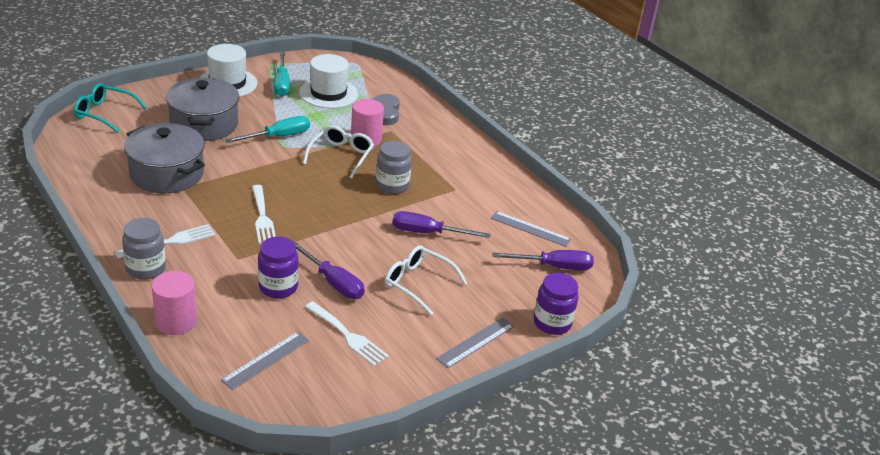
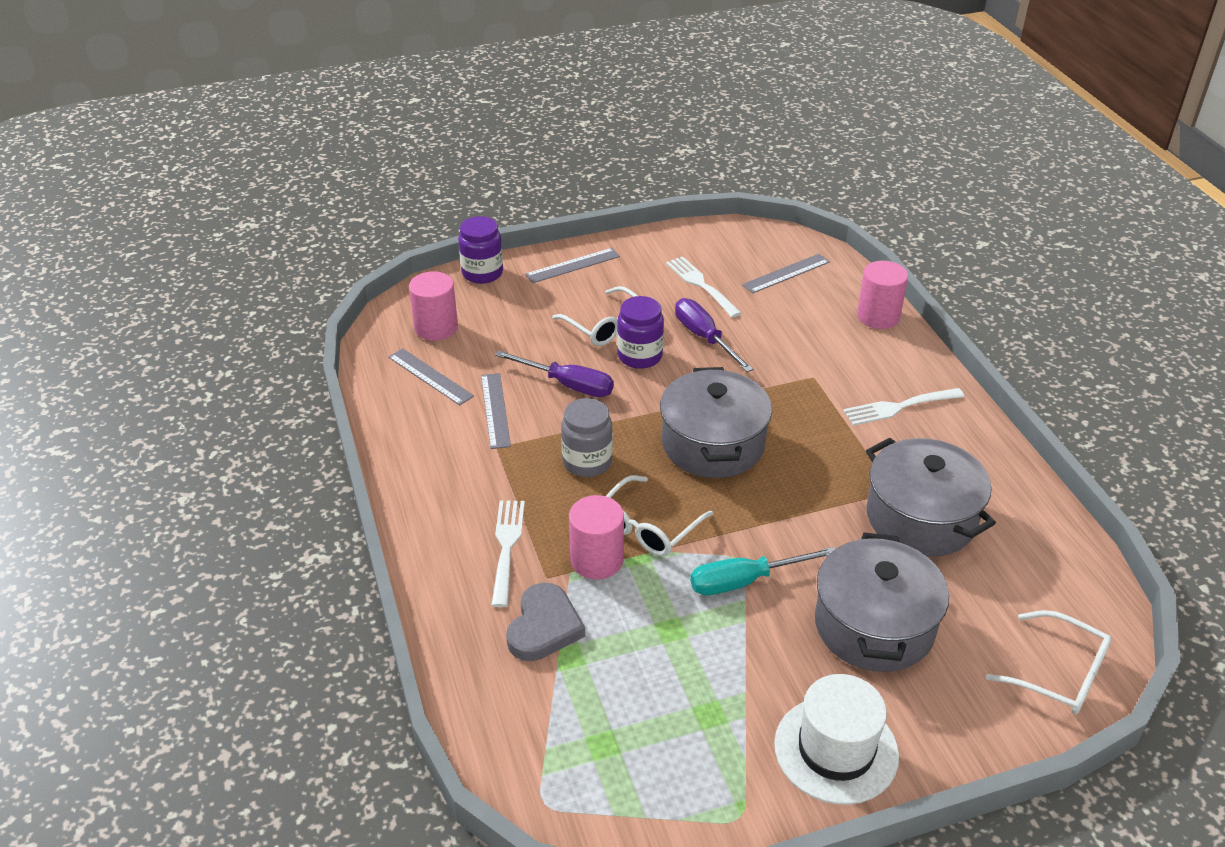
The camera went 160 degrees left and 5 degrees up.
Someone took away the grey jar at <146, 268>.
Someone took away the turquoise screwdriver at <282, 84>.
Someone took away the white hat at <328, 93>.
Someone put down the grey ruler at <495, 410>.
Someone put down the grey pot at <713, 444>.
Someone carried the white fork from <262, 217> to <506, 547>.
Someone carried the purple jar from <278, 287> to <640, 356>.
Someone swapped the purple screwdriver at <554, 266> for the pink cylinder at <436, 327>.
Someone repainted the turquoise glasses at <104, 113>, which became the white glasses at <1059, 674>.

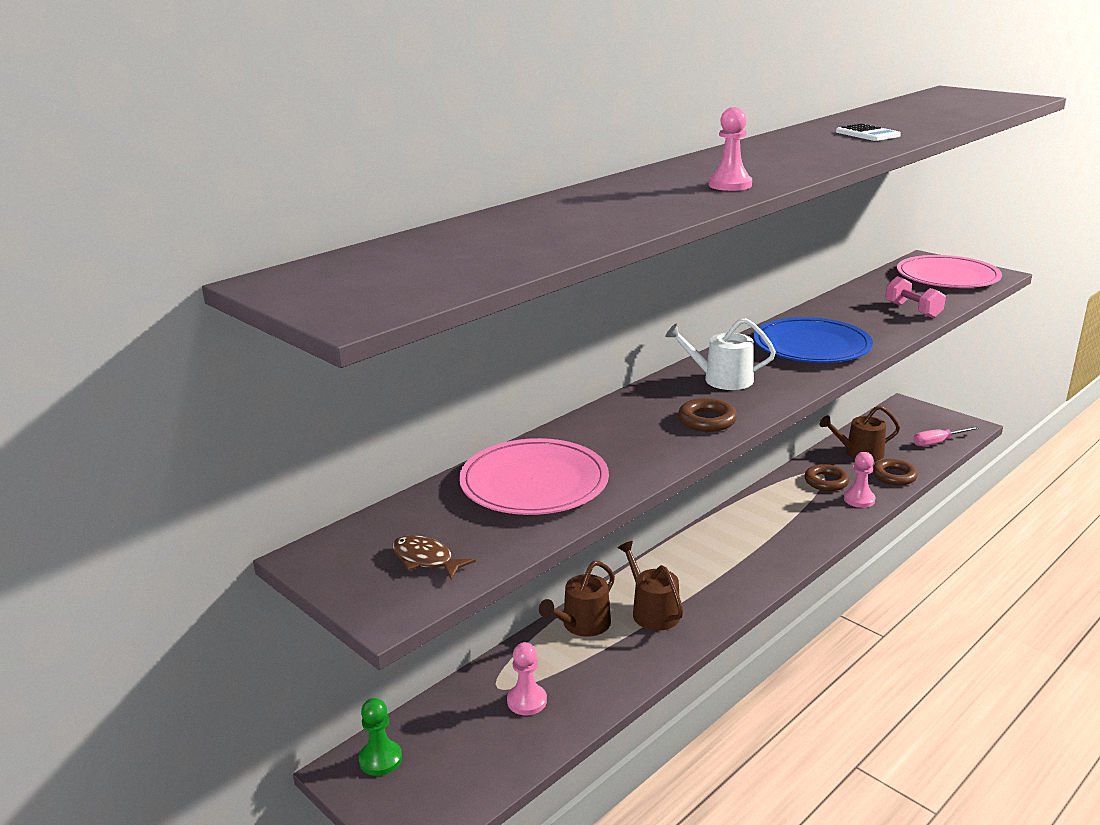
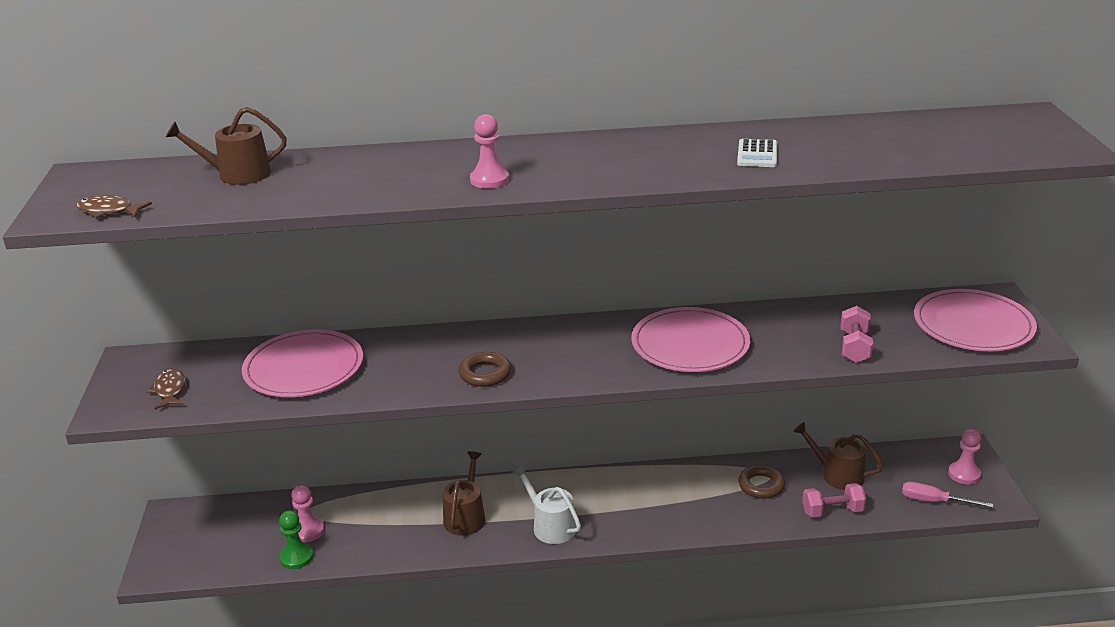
The camera went 40 degrees right and 5 degrees up.
Someone put down the brown fish at <109, 211>.
Someone carried the green pawn from <380, 759> to <296, 557>.
Someone carried the brown watering can from <582, 624> to <237, 174>.
Someone carried the white watering can from <722, 379> to <550, 526>.
Someone carried the pink pawn from <859, 499> to <964, 474>.
Someone swapped the brown ring at <894, 476> for the pink dumbbell at <832, 511>.
Someone repainted the blue plate at <811, 345>, which became the pink plate at <690, 344>.

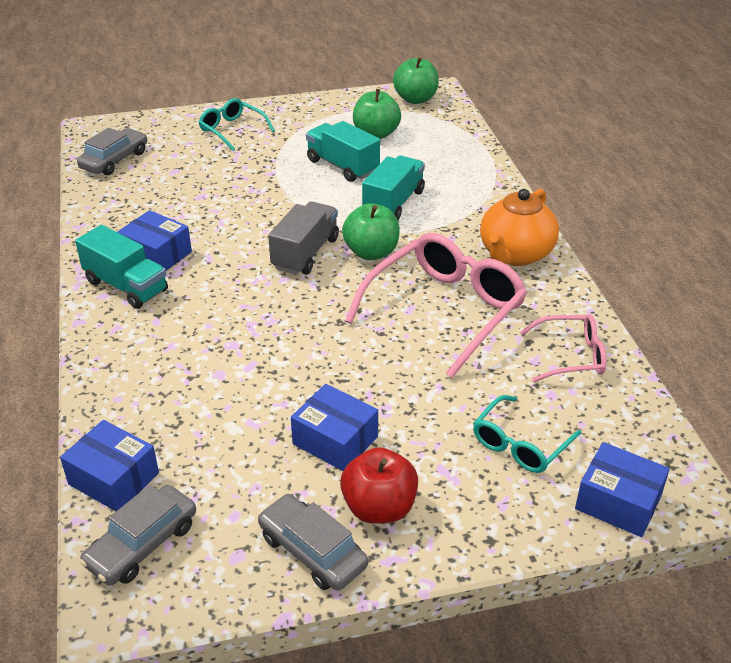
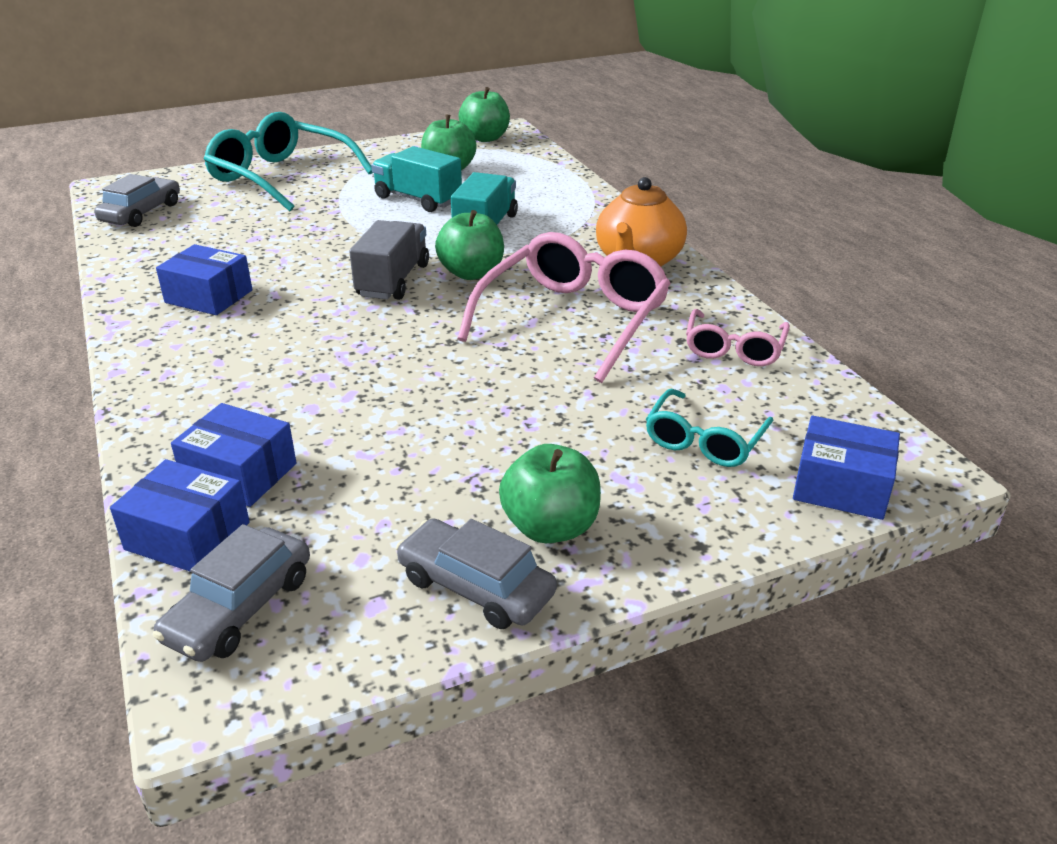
The camera went 10 degrees left and 5 degrees down.
Someone took away the turquoise truck at <126, 286>.
Someone carried the blue box from <335, 440> to <239, 474>.
Someone repainted the red apple at <379, 508>, which became the green apple at <550, 527>.
Someone rotated the pink glasses at <571, 356> by 120 degrees clockwise.
Someone scaled the turquoise glasses at <232, 130> by 1.85.

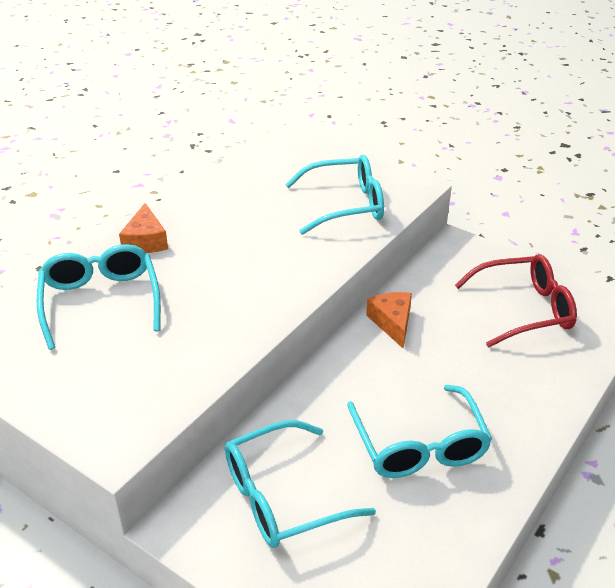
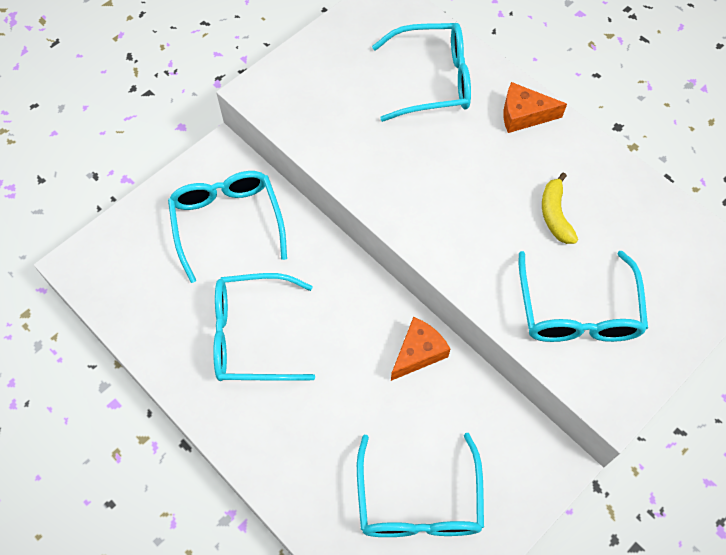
The camera went 100 degrees right and 25 degrees up.
Someone put down the yellow banana at <555, 215>.
Someone repainted the red glasses at <524, 309>, which became the turquoise glasses at <419, 501>.
Someone rotated the orange cheese at <392, 322> by 45 degrees counterclockwise.

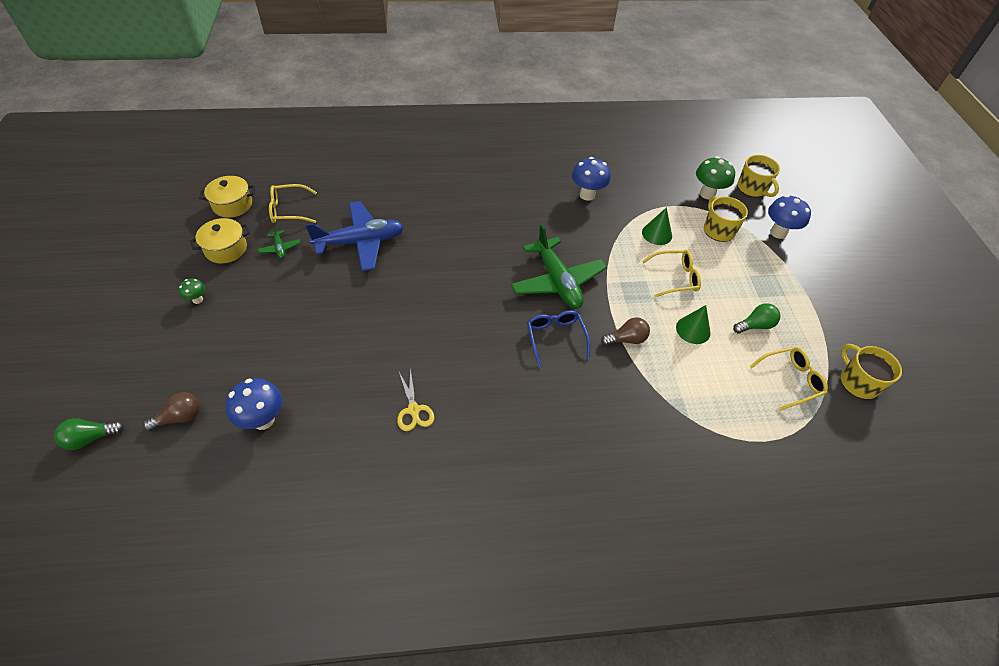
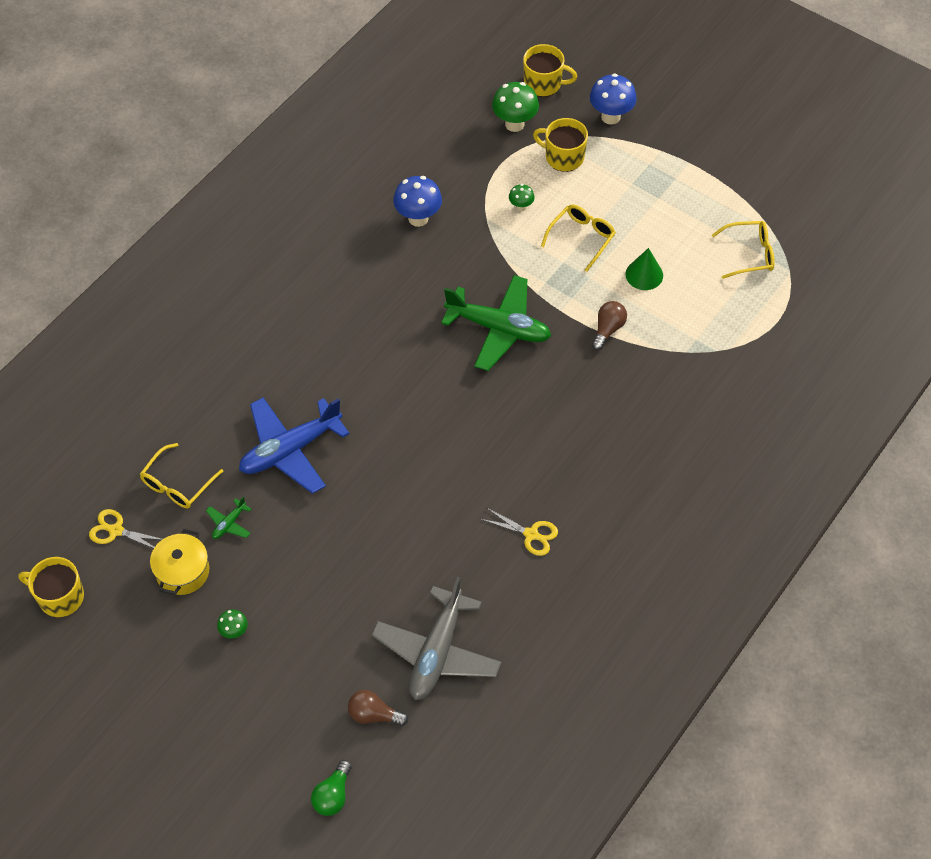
The camera went 45 degrees left and 5 degrees up.
Someone took away the blue glasses at <555, 338>.
Someone took away the green light bulb at <755, 325>.
Someone carried the yellow mug from <858, 382> to <60, 597>.
Someone swapped the yellow pot at <232, 205> for the yellow scissors at <116, 530>.
Someone swapped the blue mushroom at <263, 420> for the grey plane at <437, 652>.
Someone swapped the green cone at <657, 234> for the green mushroom at <521, 207>.
Someone rotated the brown light bulb at <180, 417> by 90 degrees counterclockwise.
Someone rotated the green plane at <280, 248> by 105 degrees clockwise.
Someone rotated the blue plane at <360, 242> by 150 degrees counterclockwise.
Someone rotated the yellow glasses at <790, 380> by 60 degrees clockwise.

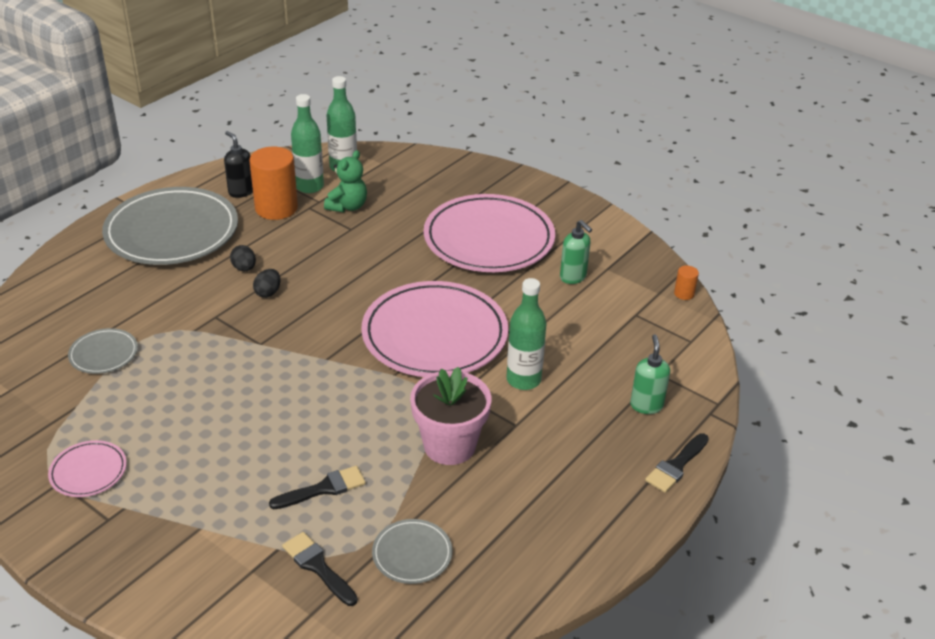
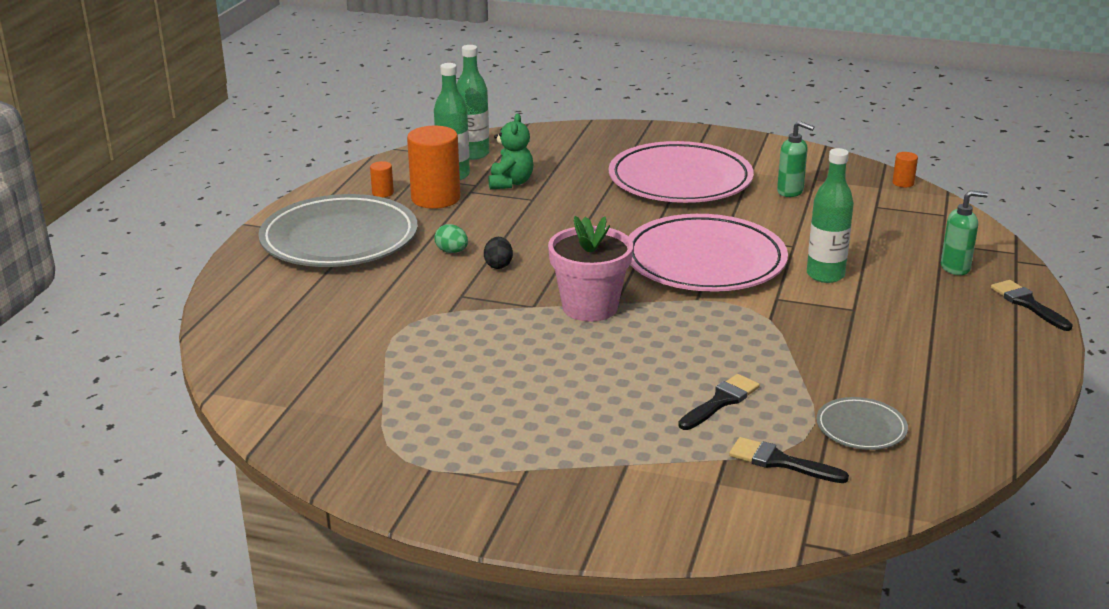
The camera went 20 degrees left and 10 degrees down.
Someone took away the pink plate at <88, 471>.
Someone took away the grey plate at <104, 354>.
Someone carried the pink flower pot from <449, 446> to <590, 307>.
Someone swapped the black soap dispenser at <241, 192> for the orange cylinder at <382, 193>.
Someone repainted the black egg at <244, 268>, which became the green egg at <452, 251>.
Someone rotated the green soap dispenser at <646, 405> by 105 degrees clockwise.
Someone rotated the black brush at <676, 466> by 135 degrees clockwise.

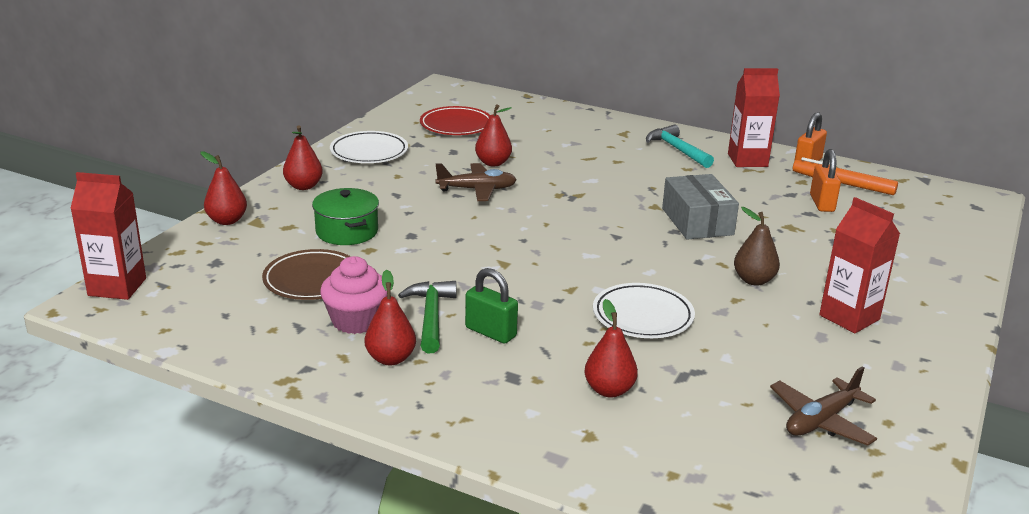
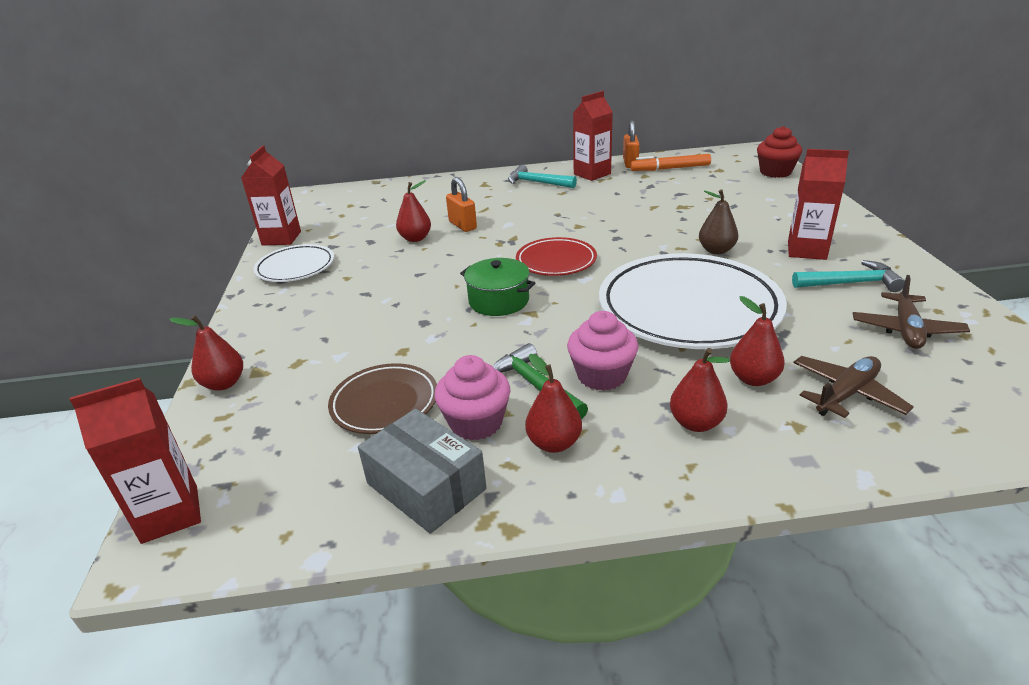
The camera went 30 degrees left and 5 degrees up.
Someone put down the red carton at <281, 238>.
Someone put down the red cupcake at <775, 172>.
Someone put down the turquoise hammer at <850, 283>.
Someone carried the red pear from <303, 186> to <696, 423>.
Someone carried the green pot from <347, 231> to <499, 301>.
Someone carried the red plate from <456, 125> to <556, 261>.
Someone carried the brown plane from <477, 190> to <846, 394>.
Someone carried the grey box from <697, 221> to <426, 486>.
Someone carried the orange padlock from <822, 203> to <462, 225>.
Someone swapped the green padlock at <490, 332> for the pink cupcake at <601, 375>.
Someone scaled the white plate at <642, 316> by 1.93.

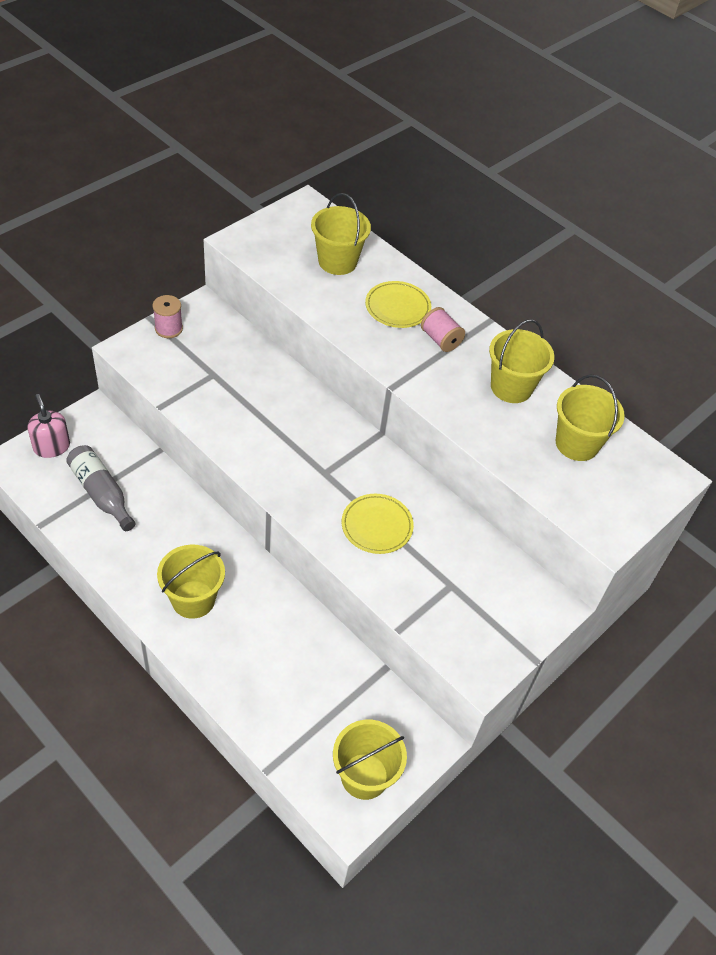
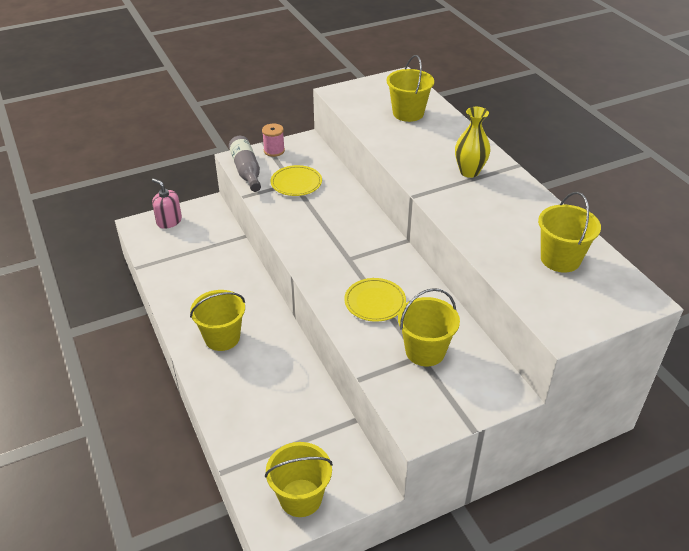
The camera went 25 degrees right and 10 degrees down.
Someone carried the grey bottle from <101, 493> to <246, 171>.
Someone carried the yellow plate from <397, 307> to <296, 183>.
Someone carried the yellow bucket from <511, 387> to <425, 351>.
Someone swapped the pink spool at <440, 340> for the yellow vase at <469, 172>.
Someone rotated the pink soap dispenser at <51, 446> by 45 degrees counterclockwise.

